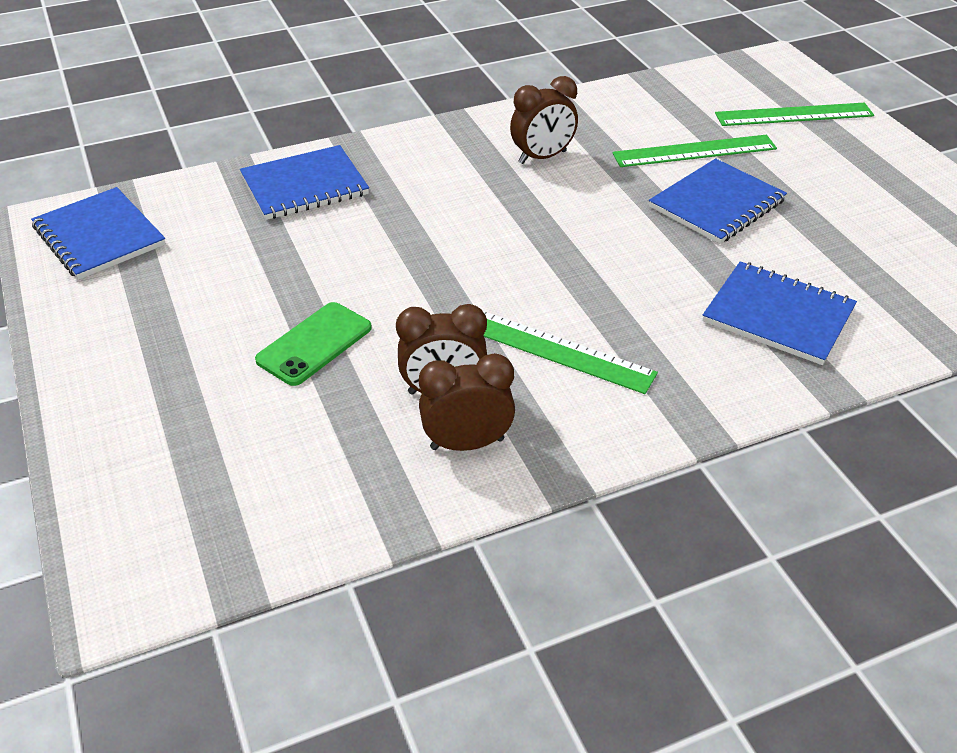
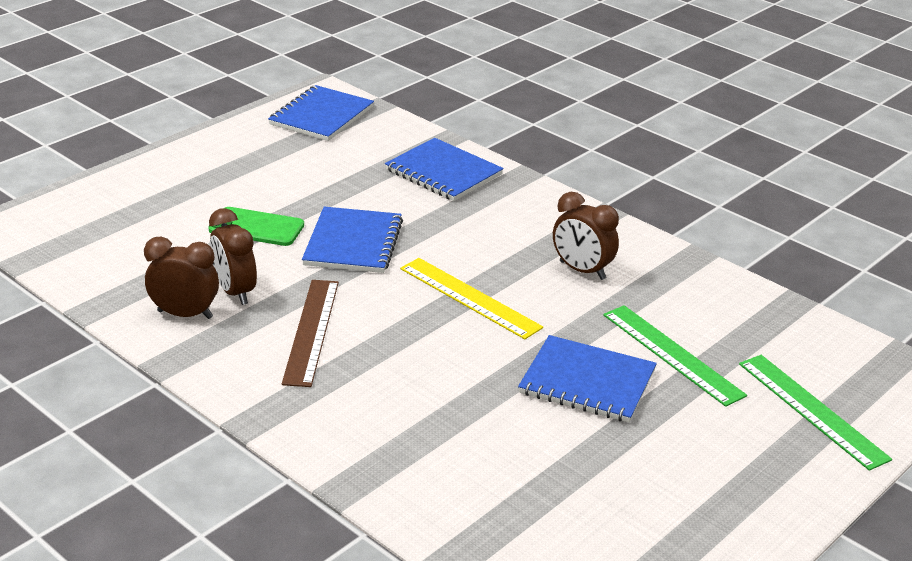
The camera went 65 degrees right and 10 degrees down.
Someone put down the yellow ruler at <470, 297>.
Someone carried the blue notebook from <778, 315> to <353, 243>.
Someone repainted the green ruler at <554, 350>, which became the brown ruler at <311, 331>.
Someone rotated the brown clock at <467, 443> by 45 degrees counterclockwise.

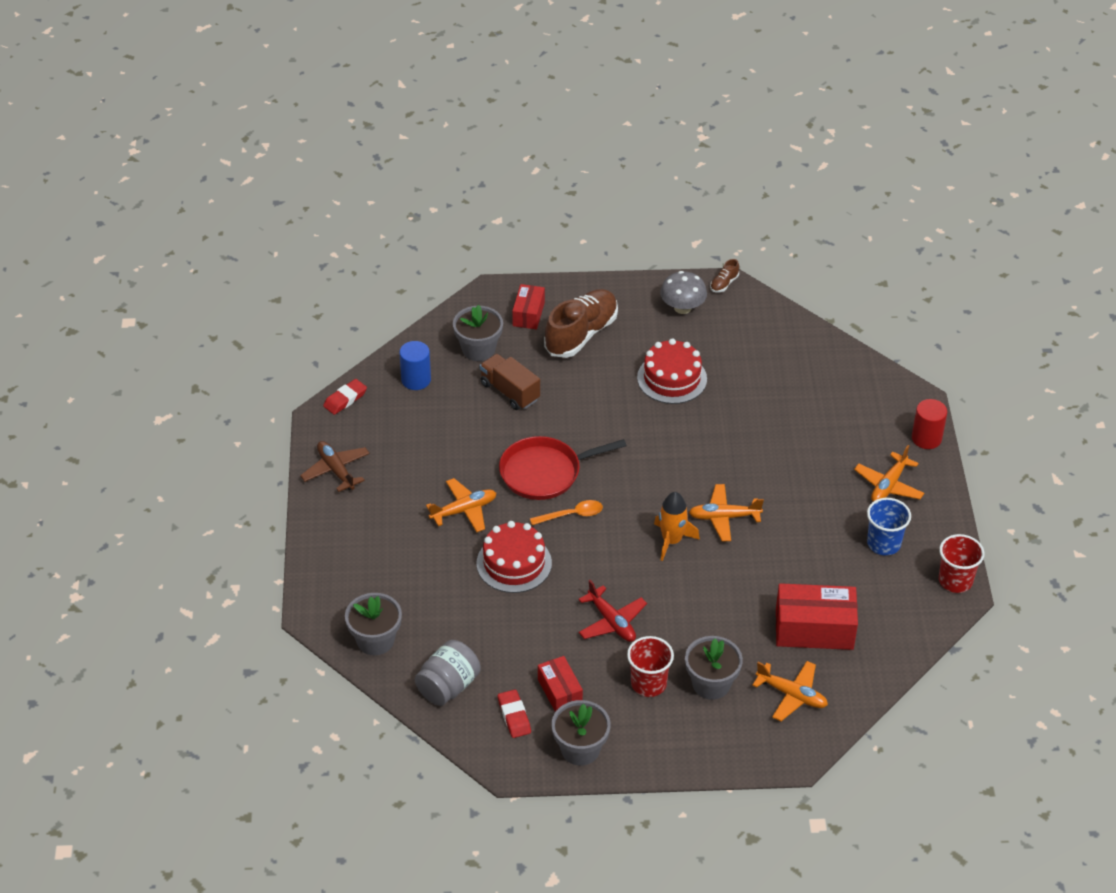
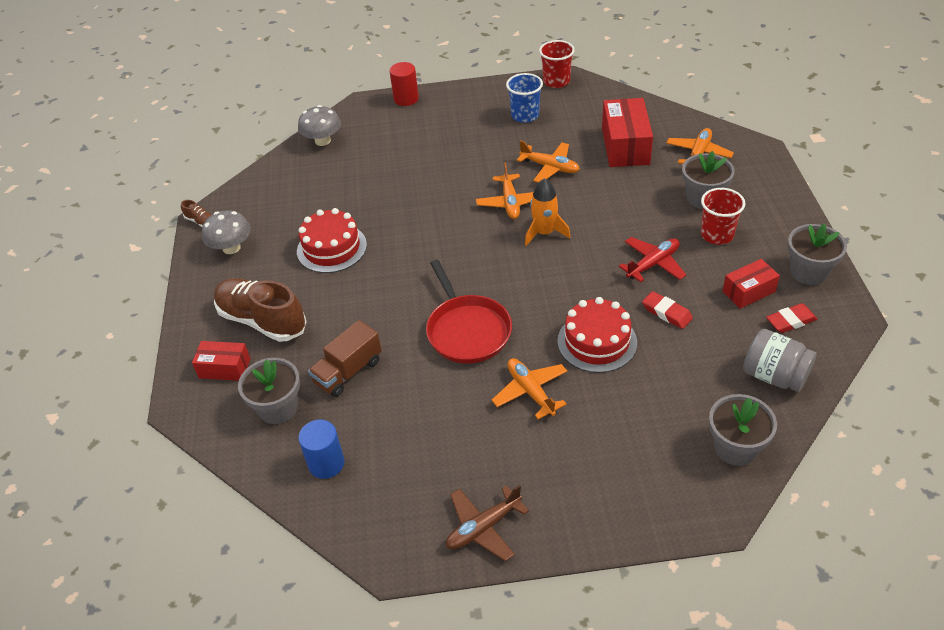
The camera went 90 degrees left and 0 degrees up.
Someone took away the orange spoon at <571, 515>.
Someone put down the grey mushroom at <322, 141>.
Someone carried the red eraser from <345, 399> to <666, 313>.
Someone carried the orange plane from <888, 485> to <550, 167>.

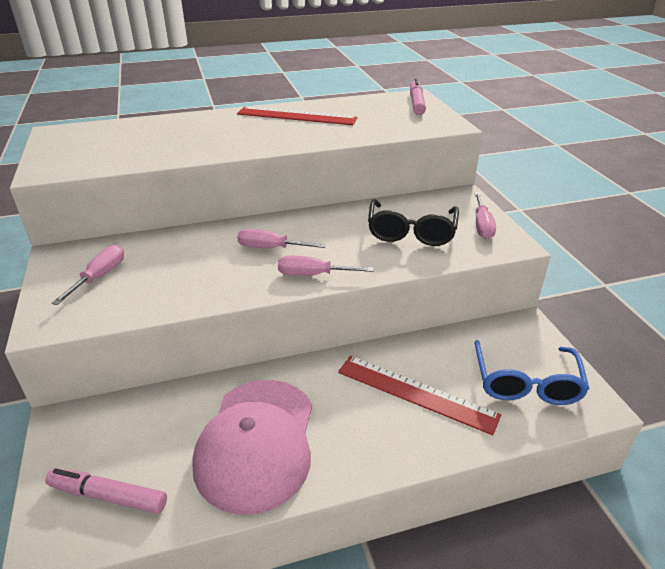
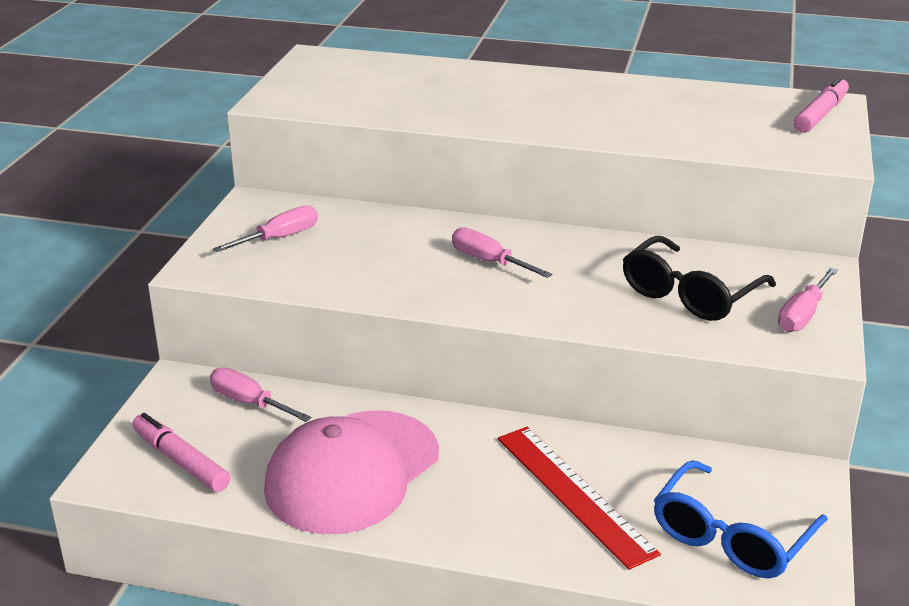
The camera went 30 degrees right and 5 degrees down.
Someone took away the red ruler at <296, 116>.
Someone carried the pink screwdriver from <313, 275> to <249, 402>.

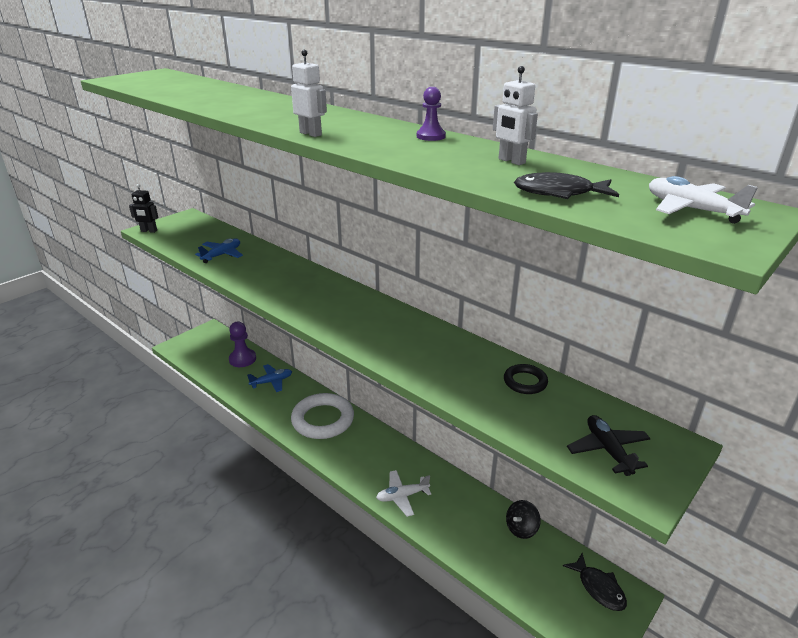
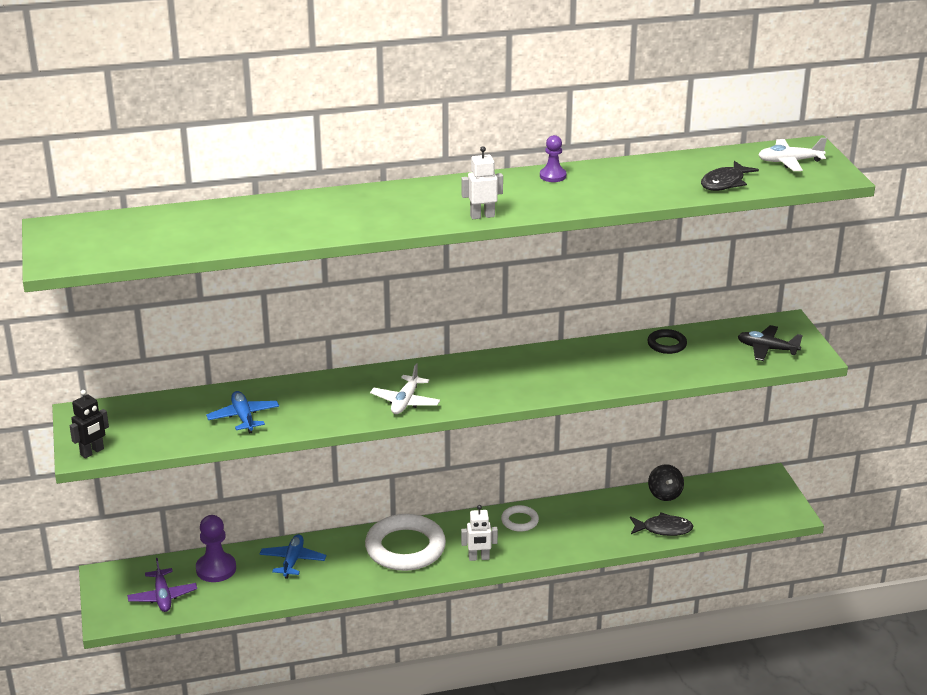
The camera went 55 degrees left and 0 degrees up.
Someone put down the purple plane at <162, 596>.
Someone put down the white ring at <519, 521>.
Someone carried the white plane from <402, 496> to <405, 402>.
Someone carried the white robot from <511, 161> to <479, 558>.
Someone carried the black fish from <598, 588> to <663, 529>.

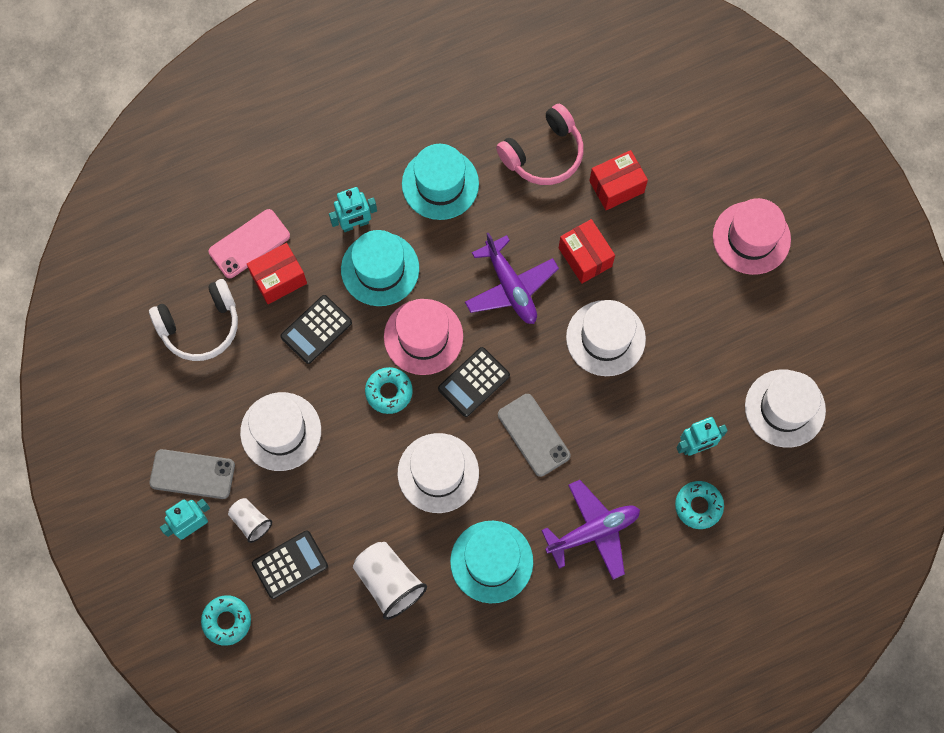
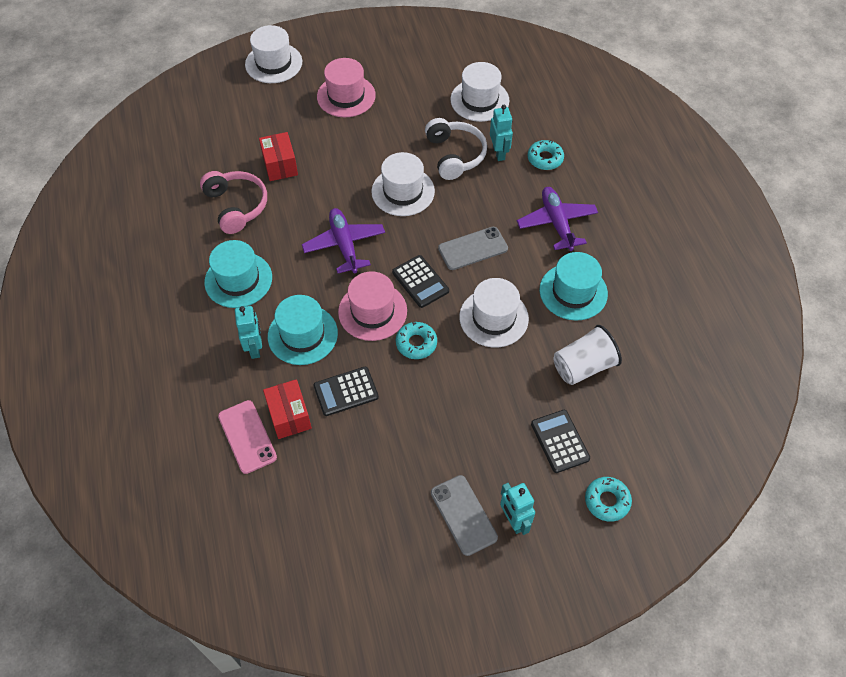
The camera went 80 degrees left and 15 degrees down.
Someone took away the white cup at <251, 522>.
Someone took away the red box at <585, 257>.
Someone carried the white headphones from <200, 326> to <454, 155>.
Someone carried the white hat from <281, 431> to <273, 63>.
Someone rotated the grey phone at <192, 474> by 45 degrees counterclockwise.
Someone rotated the black calculator at <316, 329> by 105 degrees clockwise.
Someone rotated the purple plane at <510, 287> by 90 degrees counterclockwise.

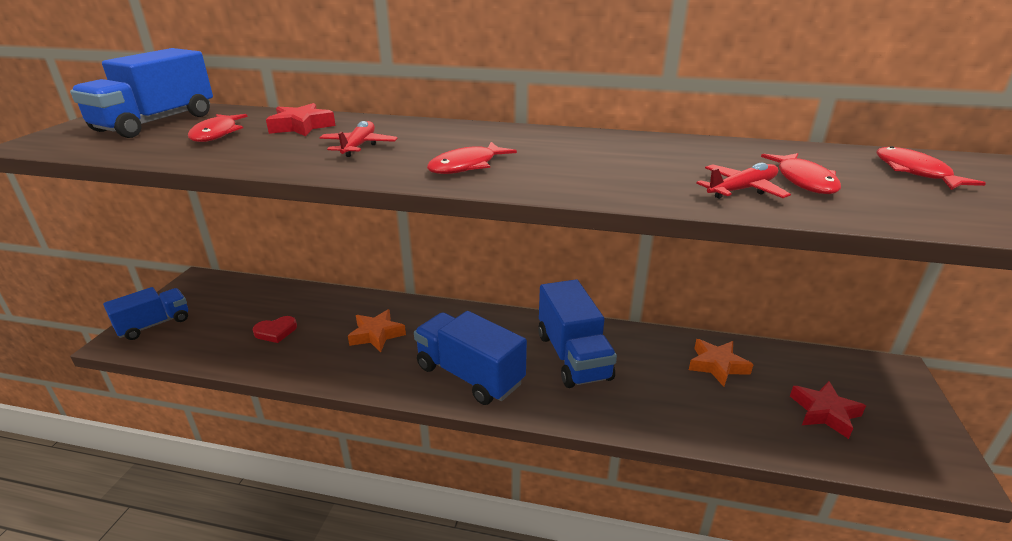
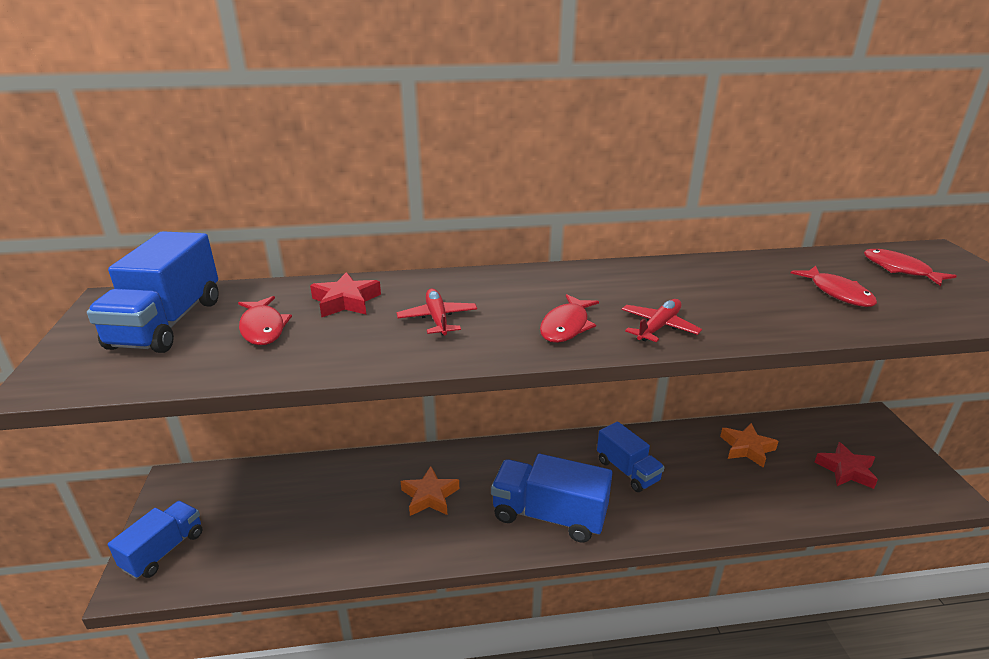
The camera went 20 degrees left and 0 degrees up.
Someone took away the red heart at <276, 331>.
Someone carried the red plane from <741, 190> to <658, 327>.
Someone scaled the blue truck at <573, 356> by 0.66.

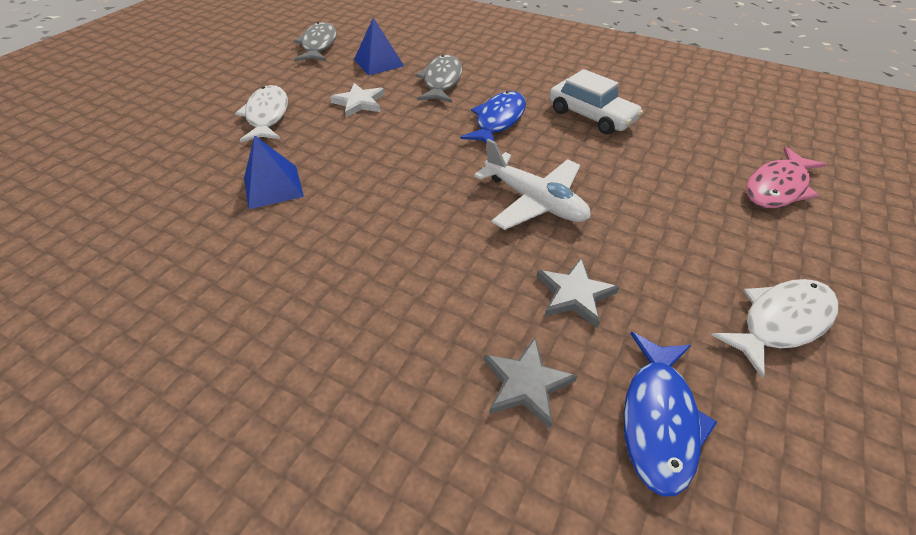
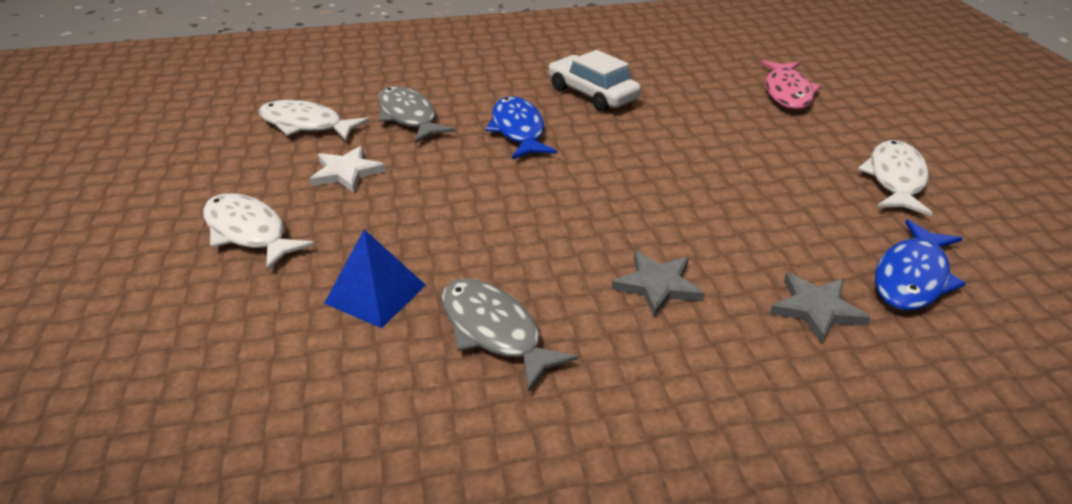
The camera went 40 degrees left and 10 degrees down.
Someone took away the white plane at <534, 201>.
Someone carried the grey fish from <319, 45> to <494, 331>.
Someone carried the grey star from <574, 294> to <657, 285>.
Someone swapped the blue pyramid at <378, 62> for the white fish at <306, 125>.
Someone rotated the white car at <591, 116> by 135 degrees counterclockwise.
Someone rotated the blue fish at <658, 419> by 60 degrees clockwise.

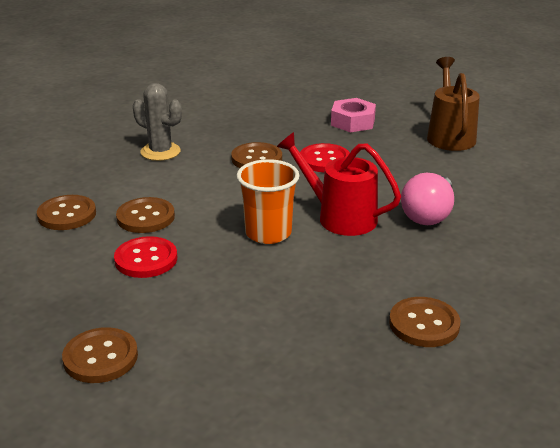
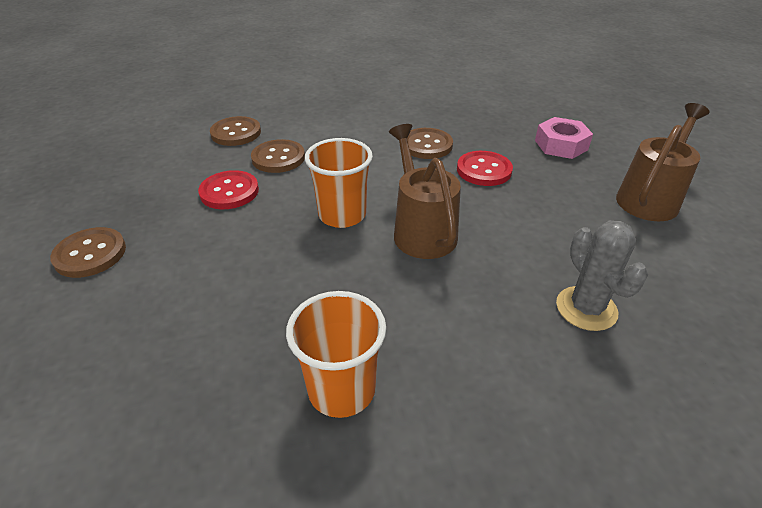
The camera went 40 degrees right and 10 degrees up.
Someone took away the pink light bulb at <428, 215>.
Someone carried the grey cactus from <160, 152> to <586, 308>.
Someone swapped the brown button at <424, 324> for the orange cup at <341, 390>.
Someone repainted the red watering can at <339, 217>, which became the brown watering can at <421, 230>.

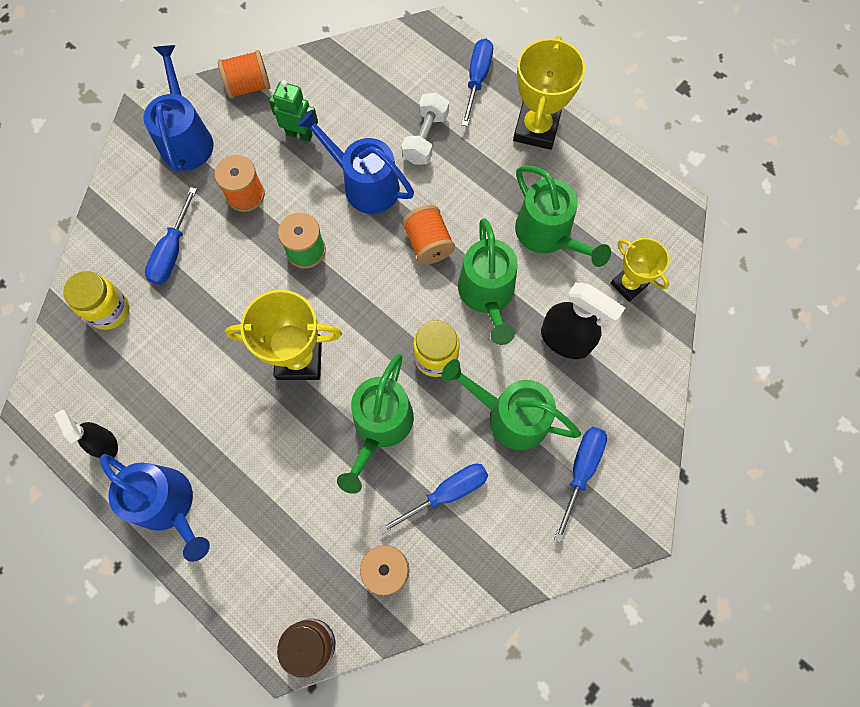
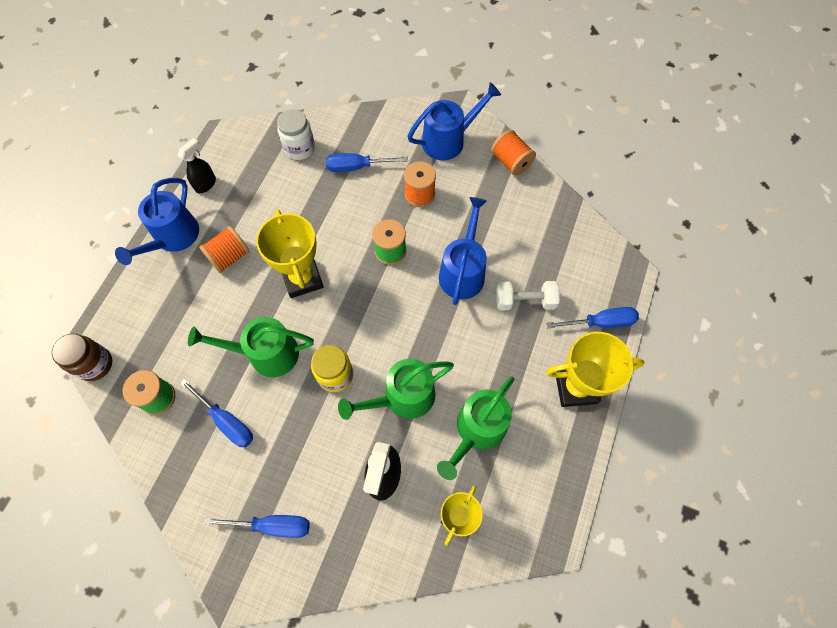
The camera went 70 degrees right and 5 degrees down.
Someone took away the green robot at <299, 134>.
Someone took away the green watering can at <510, 416>.
Someone carried the orange spool from <428, 243> to <229, 257>.
Someone repainted the yellow jar at <109, 310>, which became the white jar at <299, 148>.

